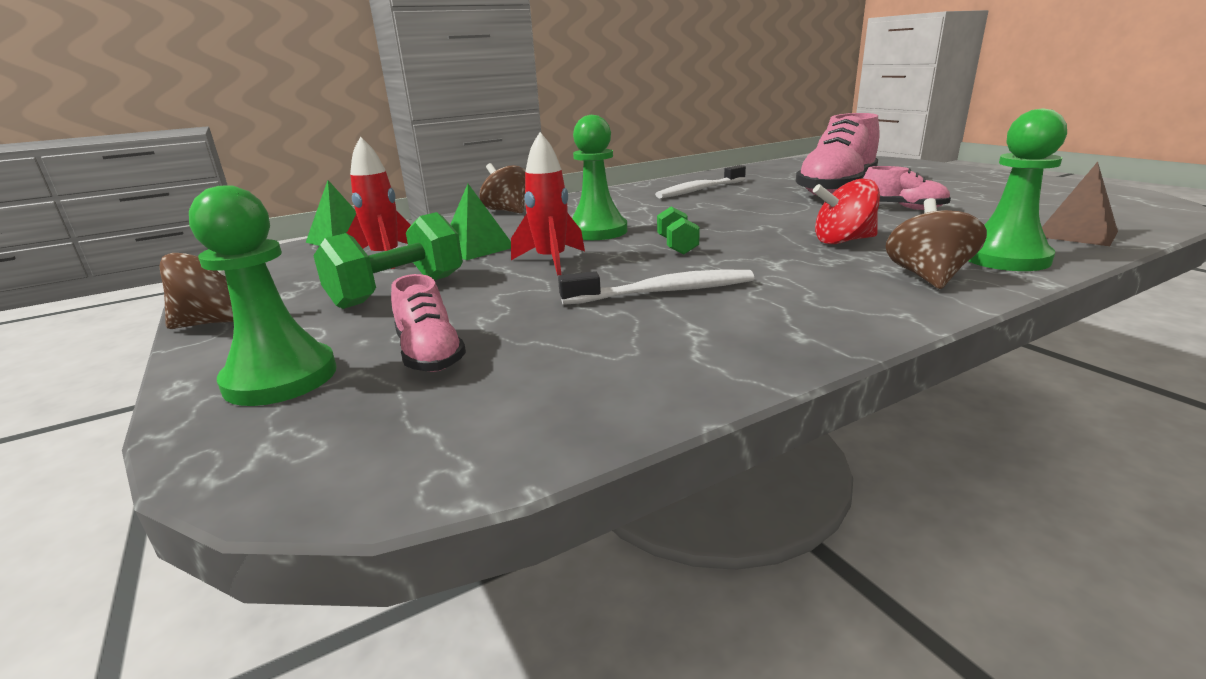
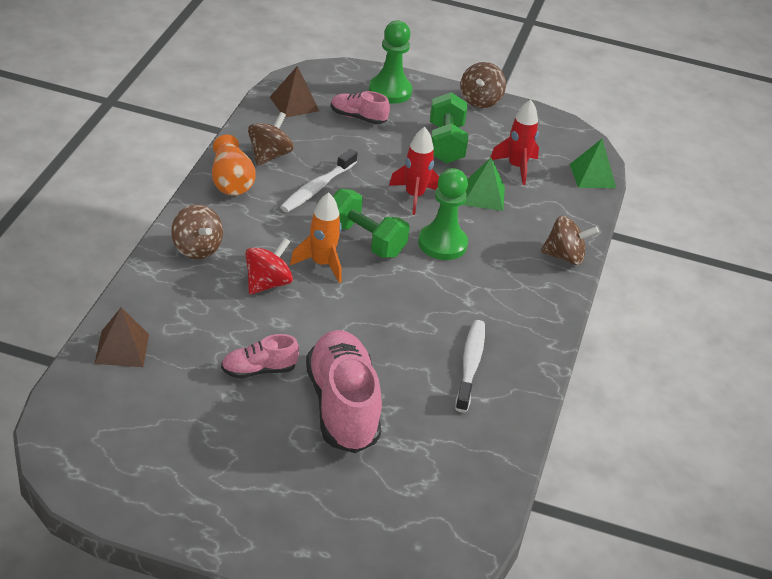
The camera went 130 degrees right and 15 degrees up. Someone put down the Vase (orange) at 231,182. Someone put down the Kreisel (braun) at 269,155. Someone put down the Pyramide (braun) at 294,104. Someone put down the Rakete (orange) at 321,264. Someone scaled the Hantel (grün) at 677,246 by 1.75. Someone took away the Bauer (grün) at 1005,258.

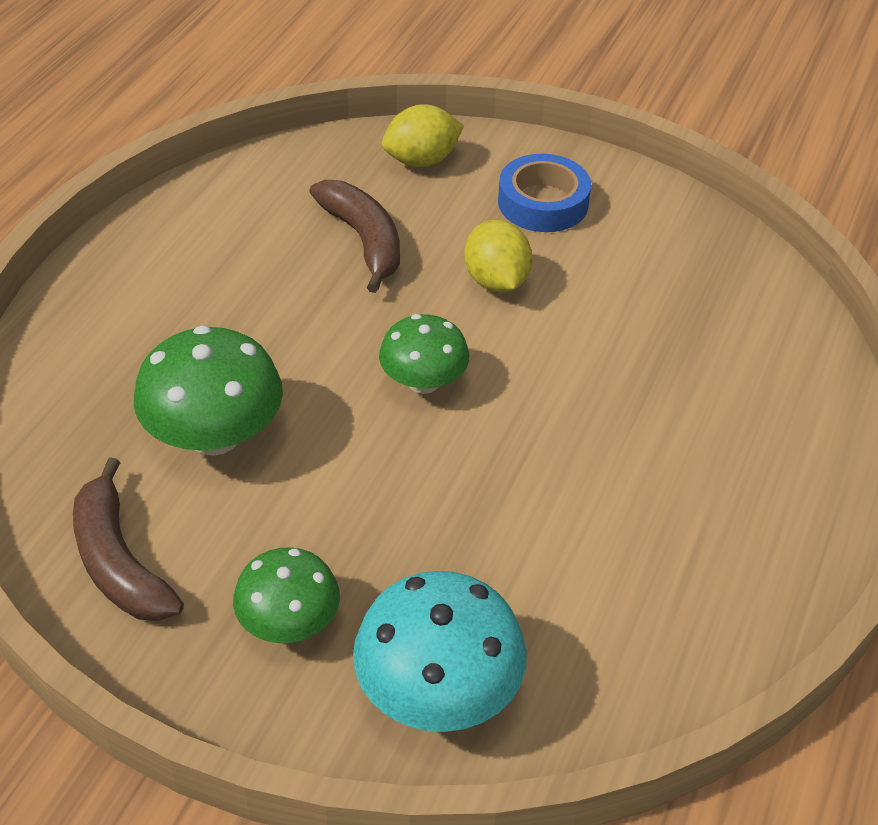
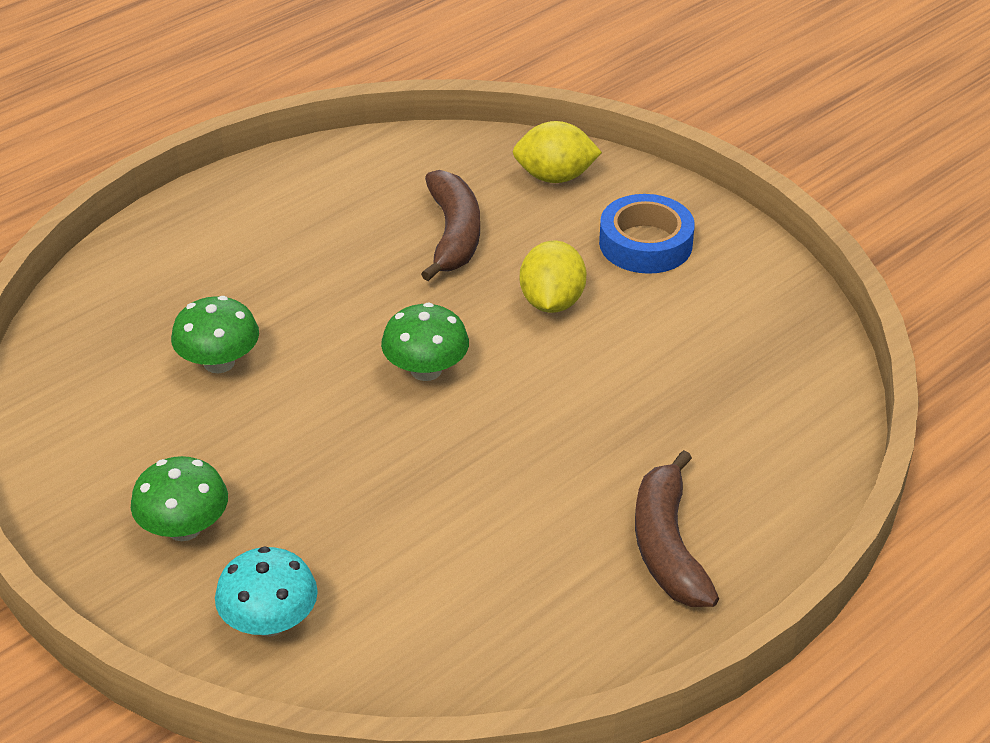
The camera went 25 degrees right and 5 degrees down. Someone scaled the Pilz (grün) at 215,435 by 0.65. Someone scaled the Pilz (türkis) at 438,691 by 0.65. Someone carried the Banane (braun) from 119,562 to 667,546.

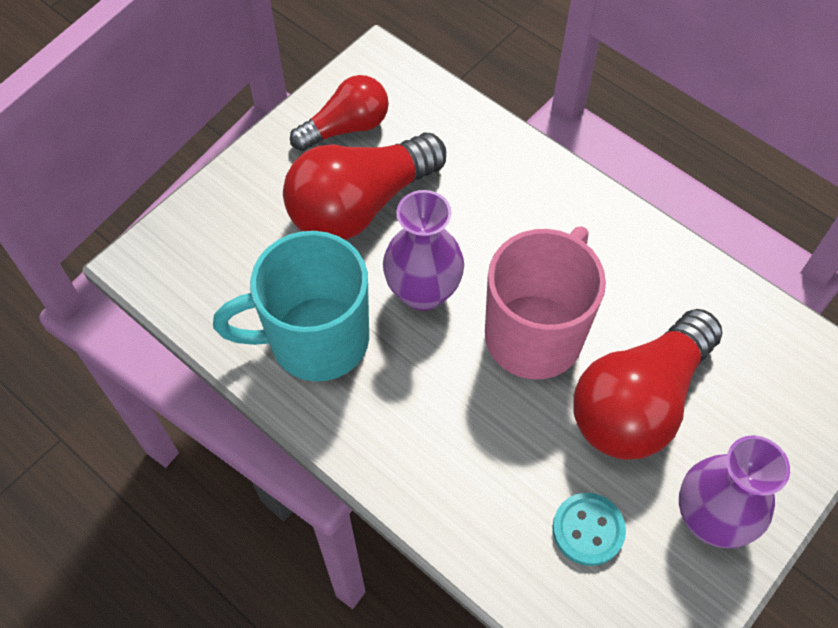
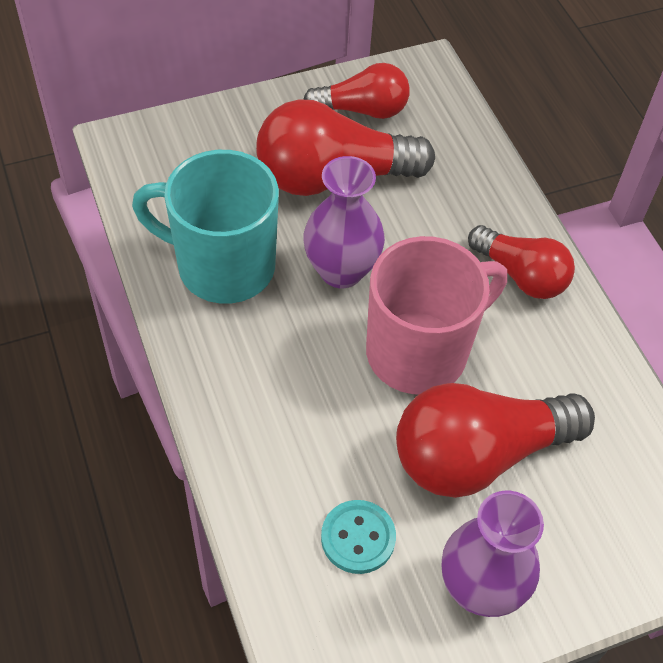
The camera went 25 degrees right and 5 degrees down. Someone put down the Glühbirne (rot) at 521,275.

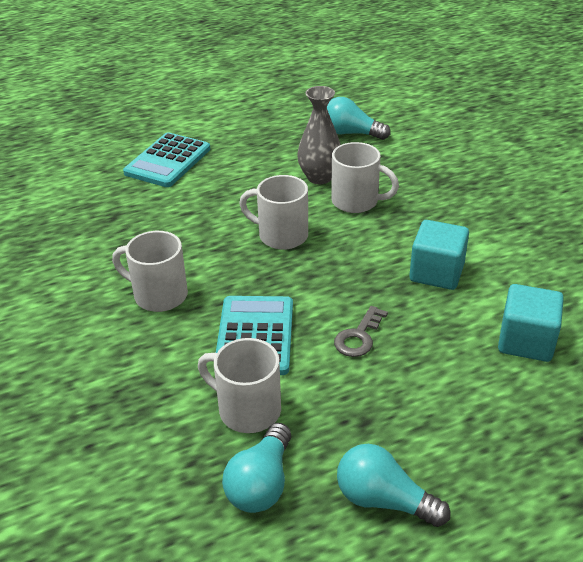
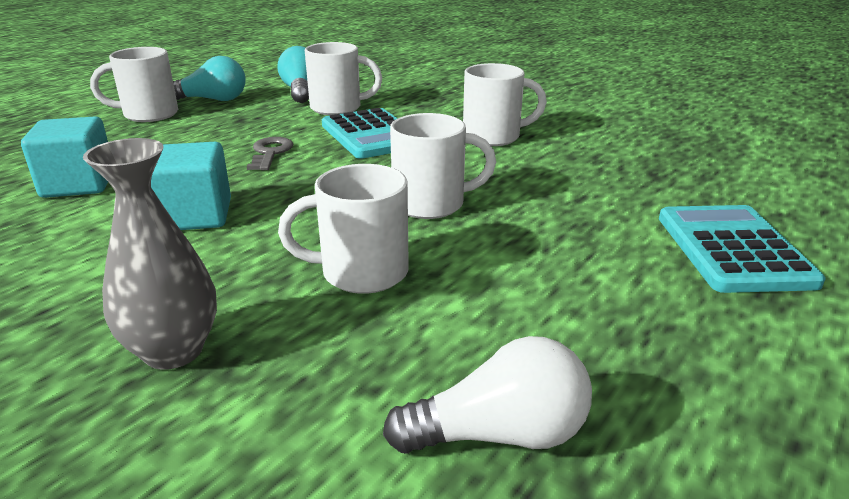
The camera went 150 degrees right and 10 degrees down. Someone carried the Vase (grau) from 319,177 to 173,351. Someone put down the Tasse (weiß) at 148,114. Someone repainted the Glühbirne (türkis) at 351,133, which became the Glühbirne (weiß) at 499,434.

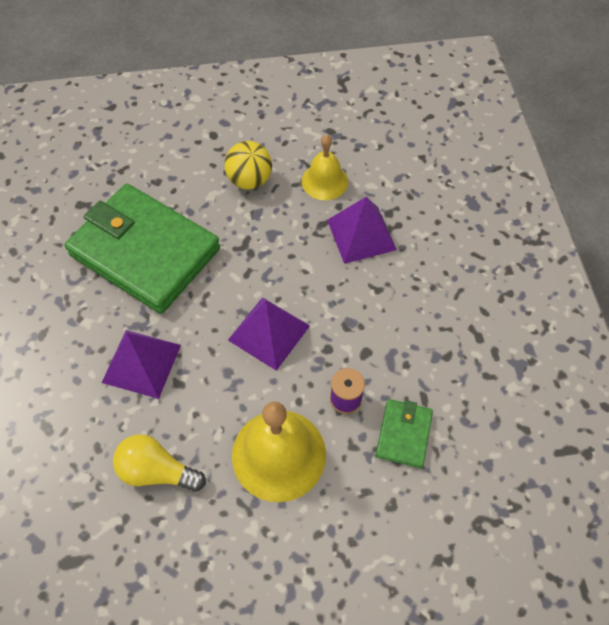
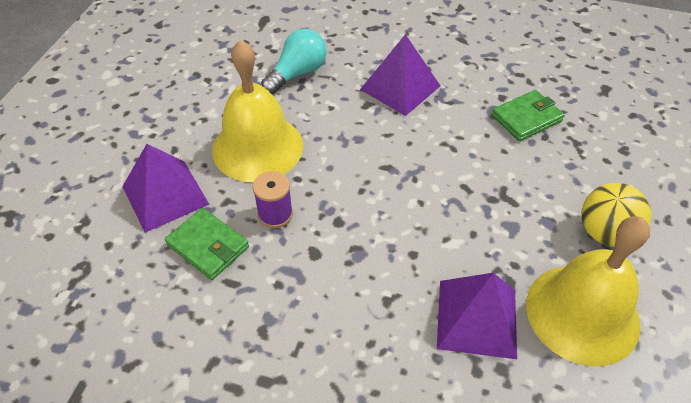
The camera went 115 degrees right and 10 degrees down. Someone carried the Pyramide (lila) from 269,332 to 165,195. Someone repainted the Glühbirne (gelb) at 156,471, which became the Glühbirne (türkis) at 297,73. Someone scaled the Geldbörse (grün) at 145,252 by 0.43. Someone scaled the Glocke (gelb) at 324,181 by 1.63.

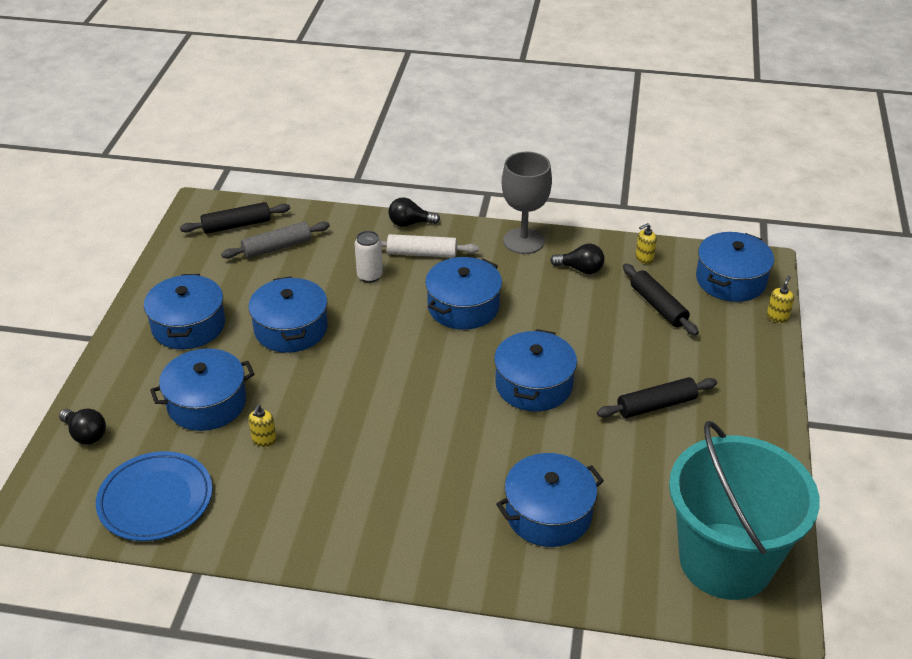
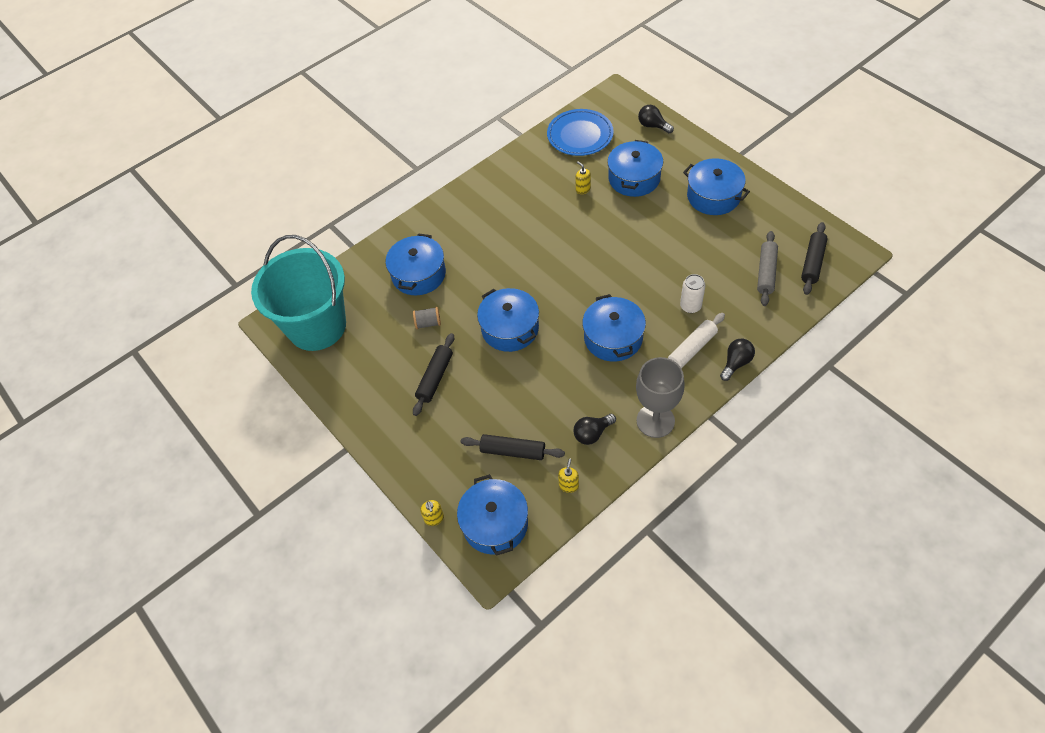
The camera went 135 degrees right and 15 degrees up. Someone put down the Garnrolle (grau) at 428,323. Someone rotated the Glühbirne (schwarz) at 85,434 by 45 degrees clockwise. Someone took away the Kochtopf (blau) at 291,329.

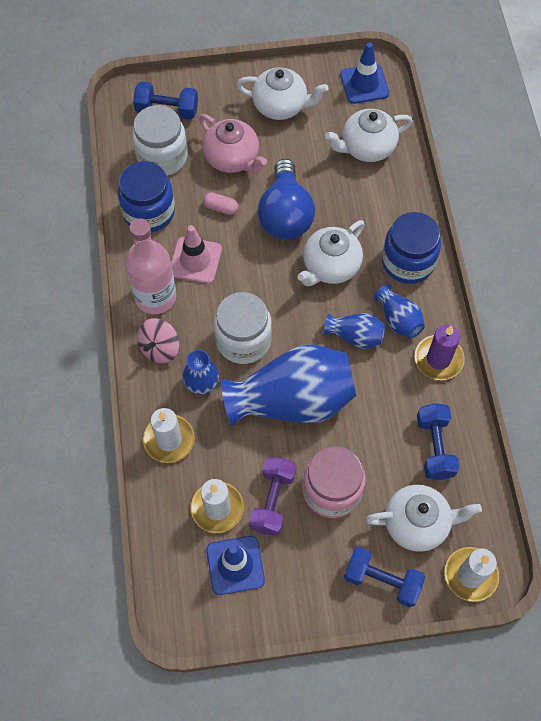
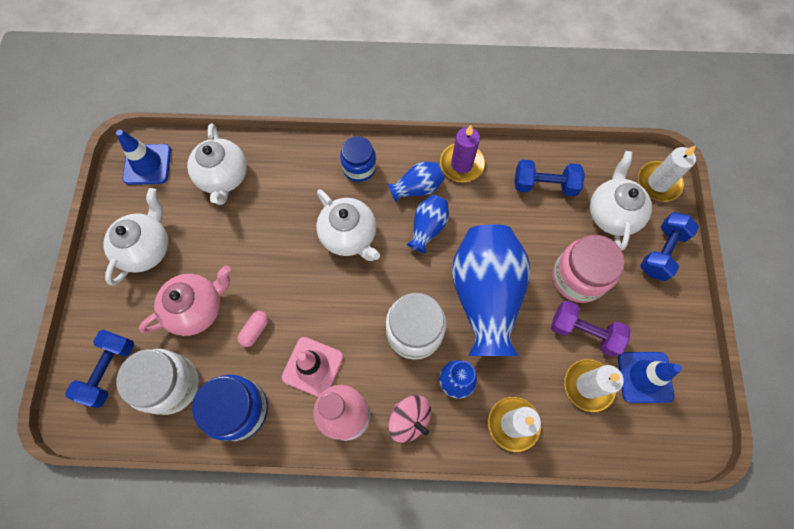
The camera went 80 degrees left and 5 degrees up. Someone scaled the Einmachglas (blau) at 408,262 by 0.66. Someone took away the Glühbirne (blau) at 285,215.

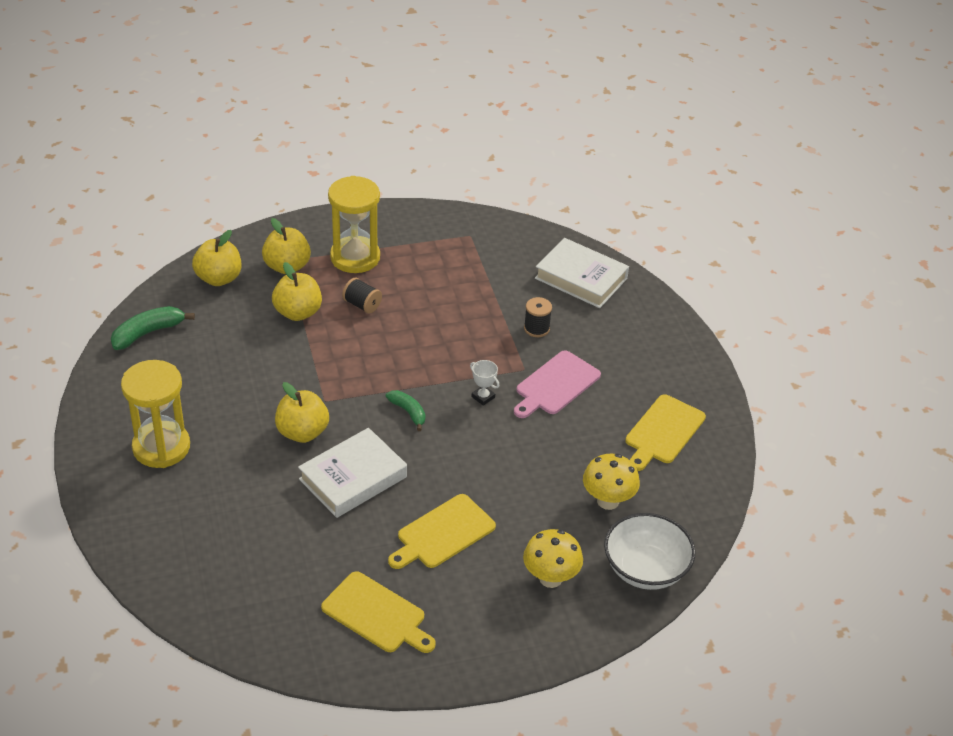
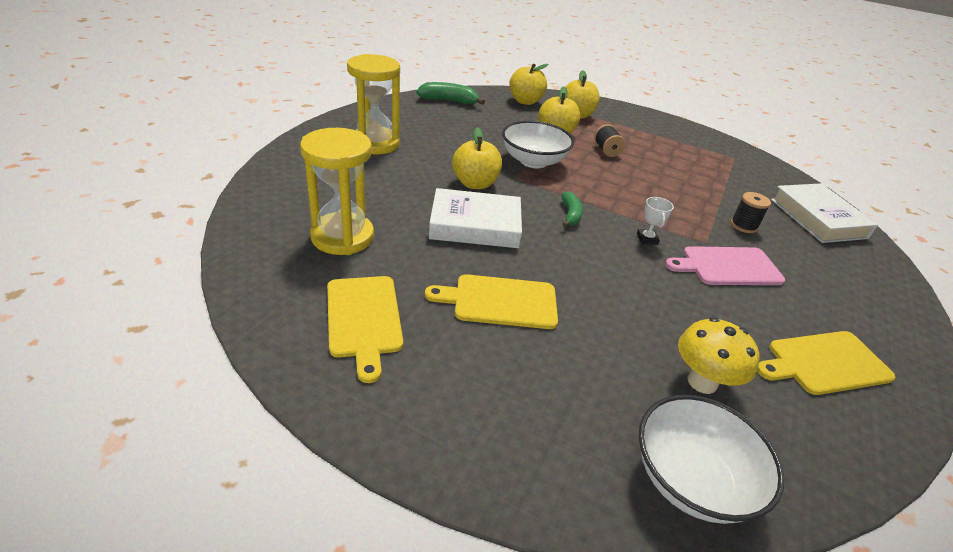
The camera went 40 degrees right and 5 degrees down. Someone carried the Sanduhr (gelb) from 355,257 to 342,237. Someone put down the Schüssel (weiß) at 533,161. Someone took away the Pilz (gelb) at 550,578.

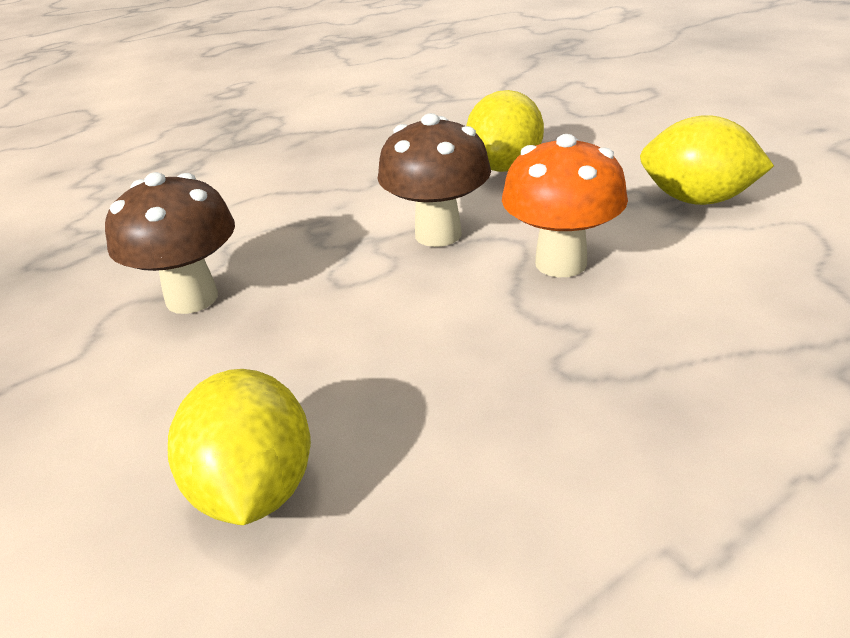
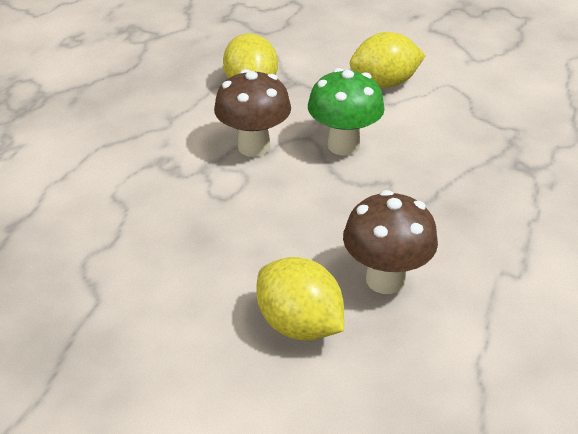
The camera went 35 degrees left and 5 degrees up. Someone repainted the Pilz (orange) at 560,263, which became the Pilz (grün) at 343,145. Someone carried the Pilz (braun) from 192,298 to 385,279.

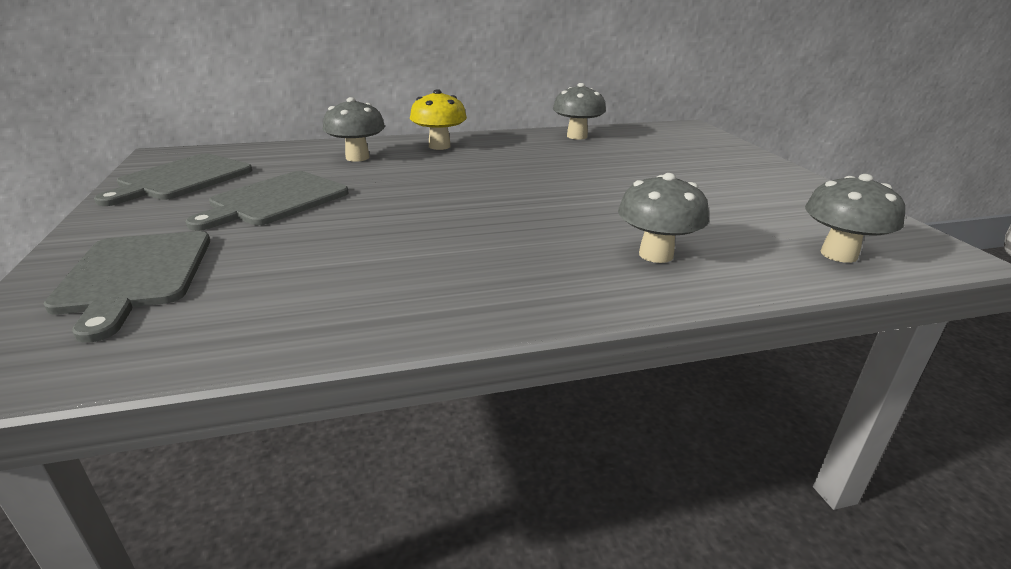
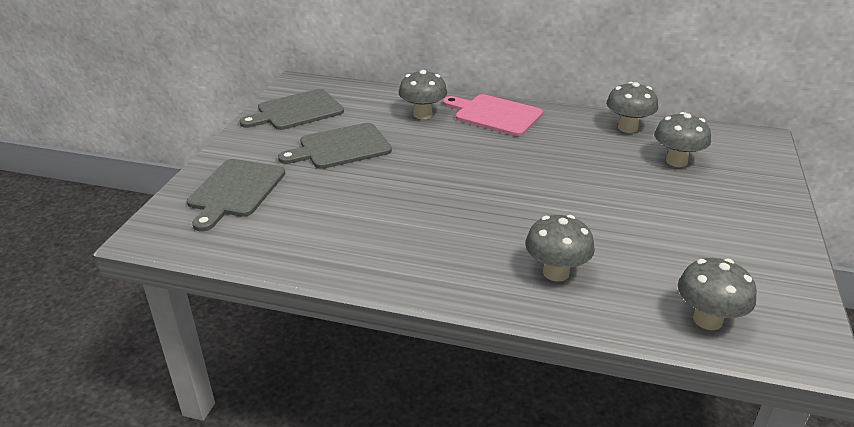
The camera went 30 degrees right and 5 degrees up. Someone swapped the Pilz (gelb) at 439,146 for the Schneidebrett (rosa) at 495,115. Someone put down the Pilz (grau) at 676,161.

